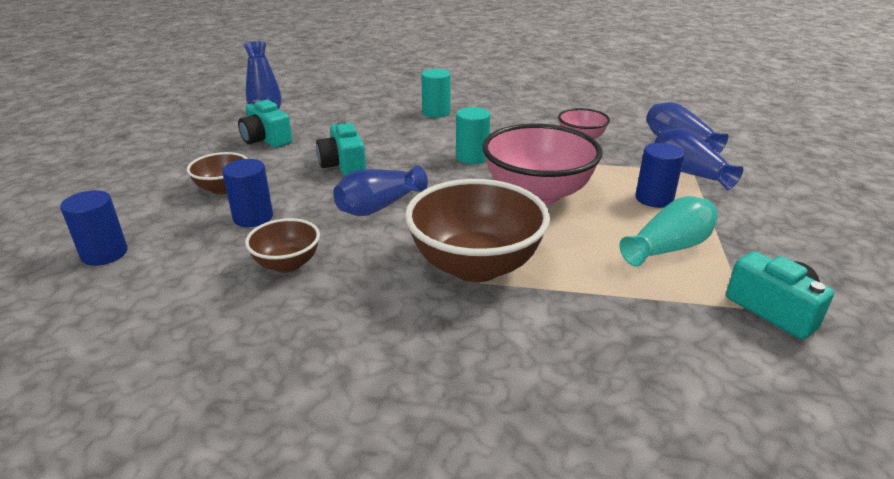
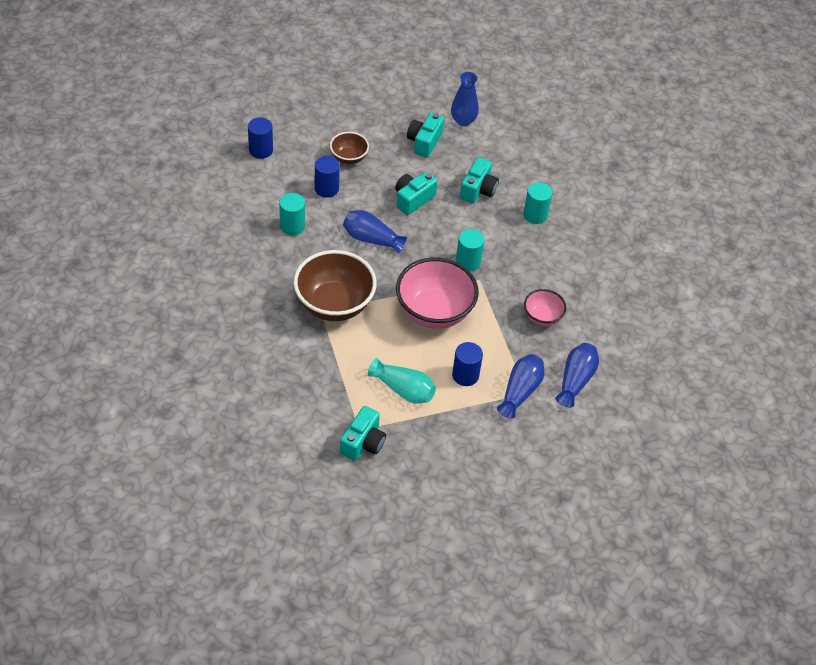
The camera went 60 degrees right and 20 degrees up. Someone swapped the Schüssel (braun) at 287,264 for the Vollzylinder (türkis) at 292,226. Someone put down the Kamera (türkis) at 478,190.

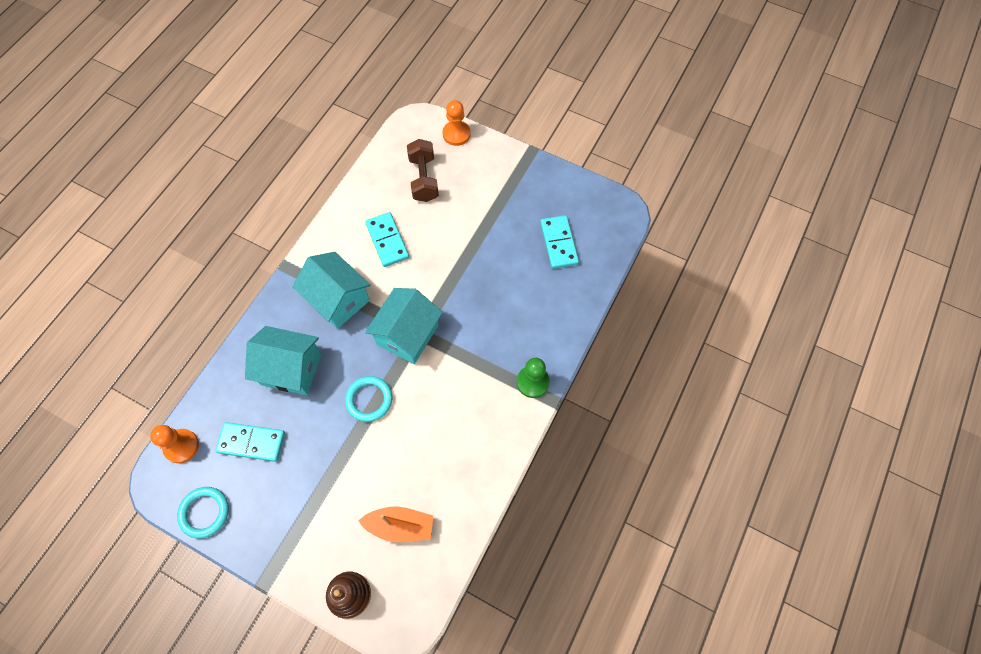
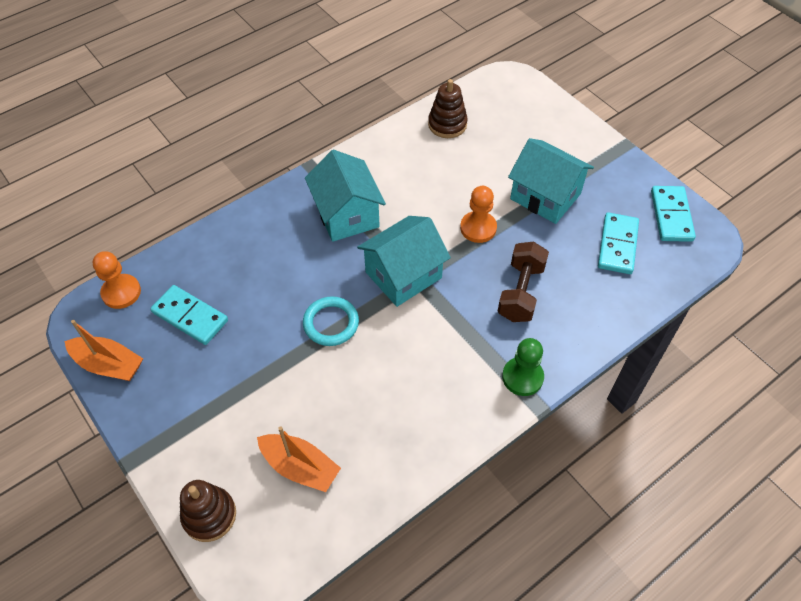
The camera went 25 degrees right and 10 degrees down. Someone swapped the Ring (türkis) at 204,512 for the Boot (orange) at 109,365. Someone put down the Stapelspielzeug (braun) at 447,124. Someone carried the Bauer (orange) from 456,134 to 478,228. Someone carried the Hantel (braun) from 424,179 to 520,292. Someone carried the Haus (türkis) from 291,369 to 545,196. Someone carried the Dominostein (türkis) from 387,241 to 671,215.

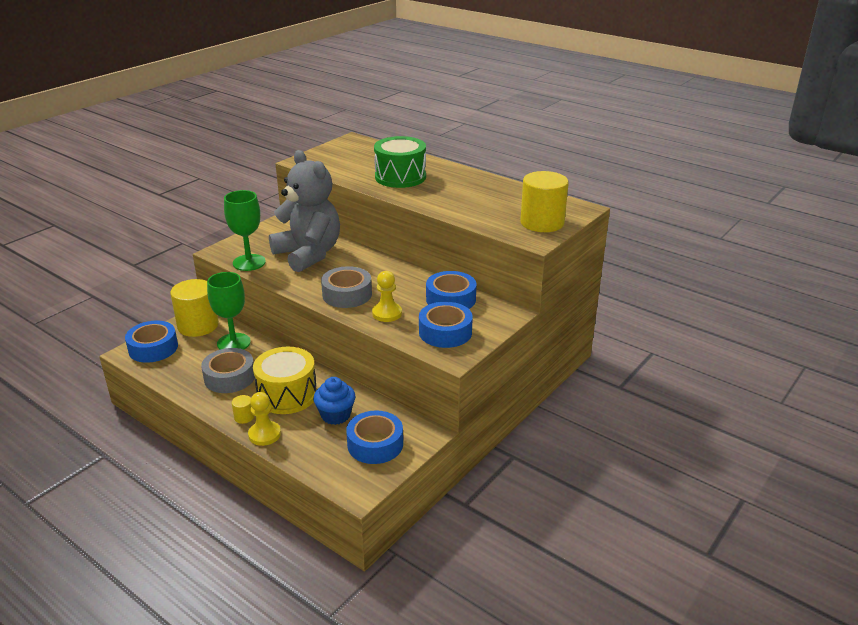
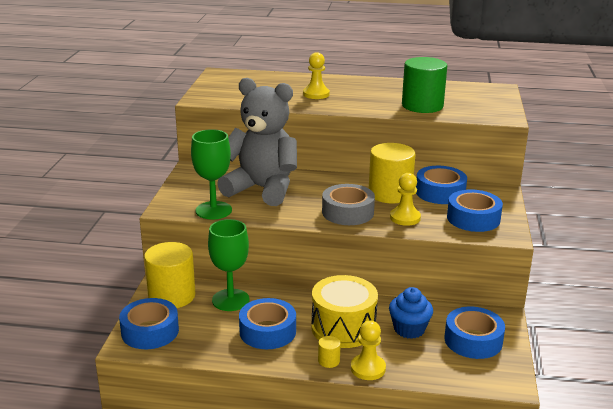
The camera went 30 degrees left and 5 degrees down. Someone repainted the Klebeband (grau) at 229,377, which became the Klebeband (blau) at 267,331. Someone swapped the Trommel (grün) at 400,177 for the Bauer (gelb) at 316,94. Someone carried the Vollzylinder (gelb) from 542,223 to 390,194. Someone put down the Vollzylinder (grün) at 422,106.

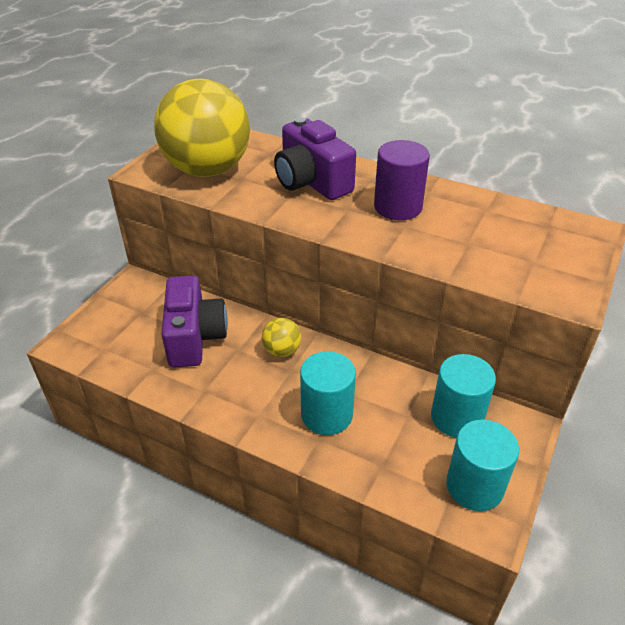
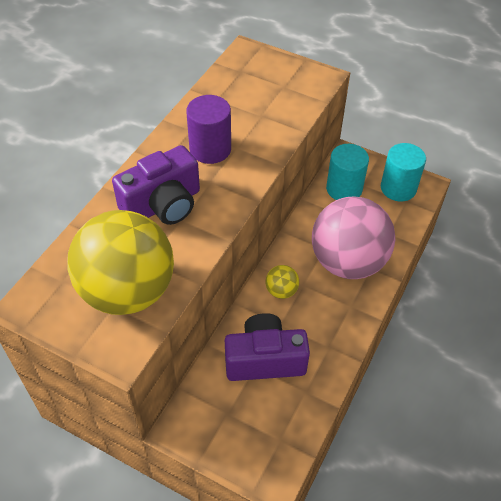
The camera went 90 degrees left and 10 degrees up. Someone swapped the Vollzylinder (türkis) at 326,414 for the Ball (rosa) at 348,262.

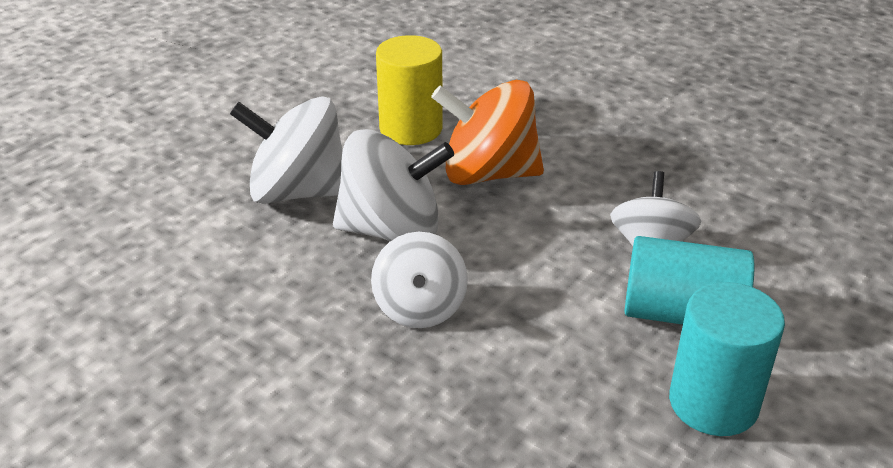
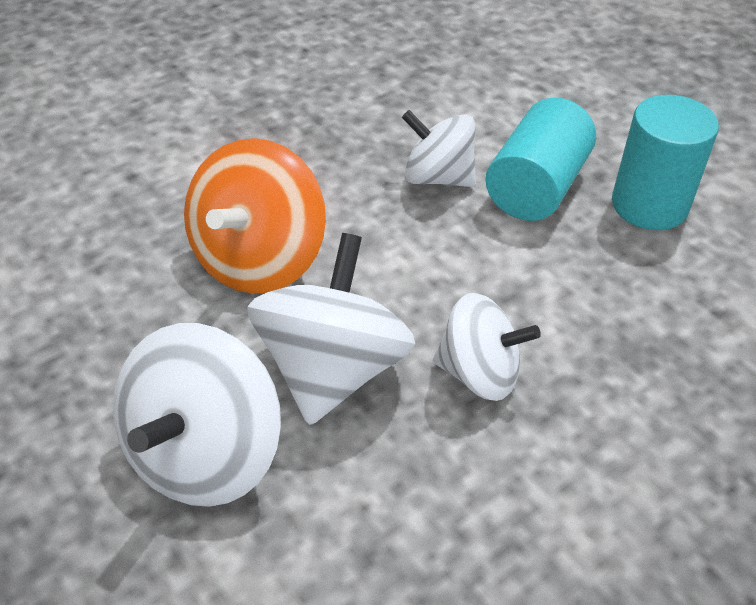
The camera went 75 degrees left and 10 degrees up. Someone took away the Vollzylinder (gelb) at 411,129.

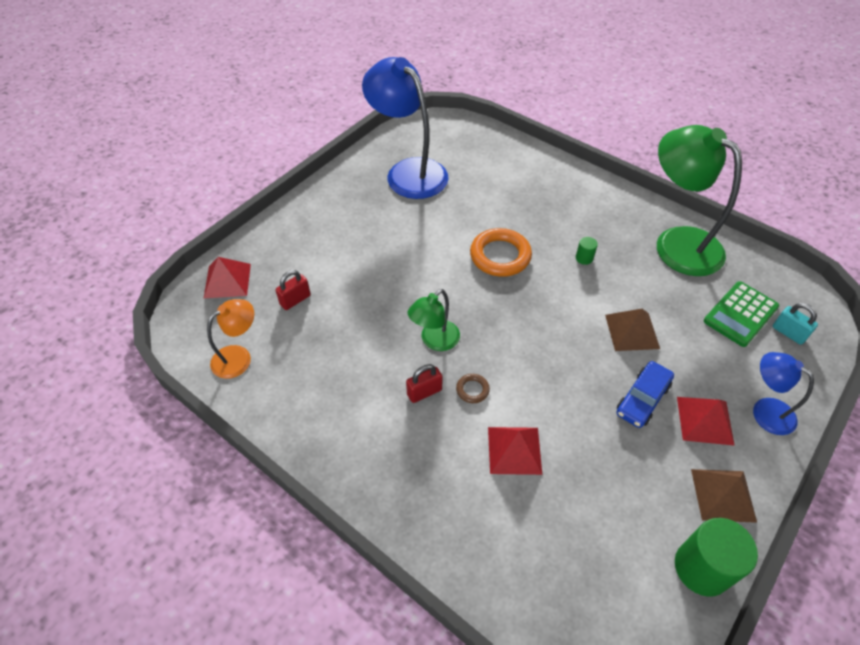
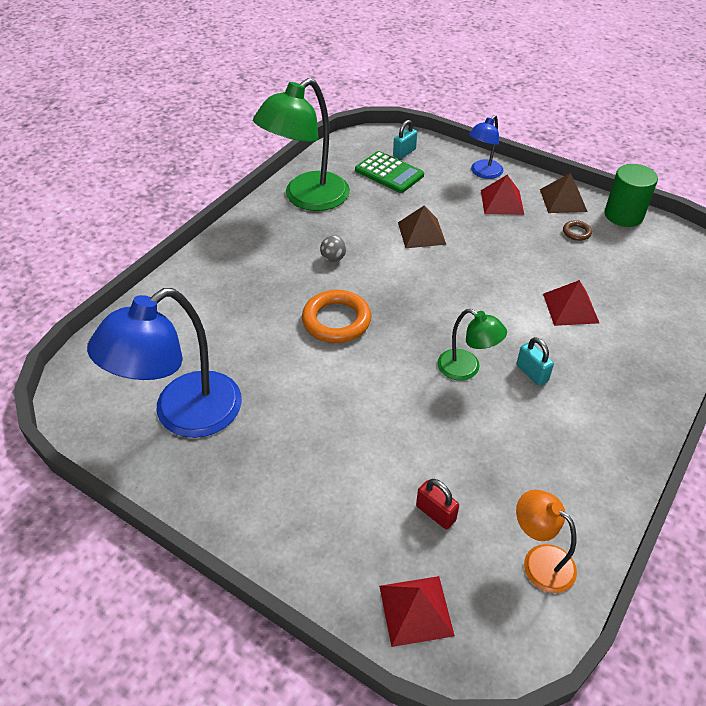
The camera went 95 degrees left and 5 degrees down. Someone swapped the Vollzylinder (grün) at 584,258 for the Ball (grau) at 333,258. Someone repainted the Vorhängeschloss (rot) at 424,392, which became the Vorhängeschloss (türkis) at 532,373. Someone carried the Ring (braun) from 472,390 to 576,232. Someone took away the Auto (blau) at 642,399.

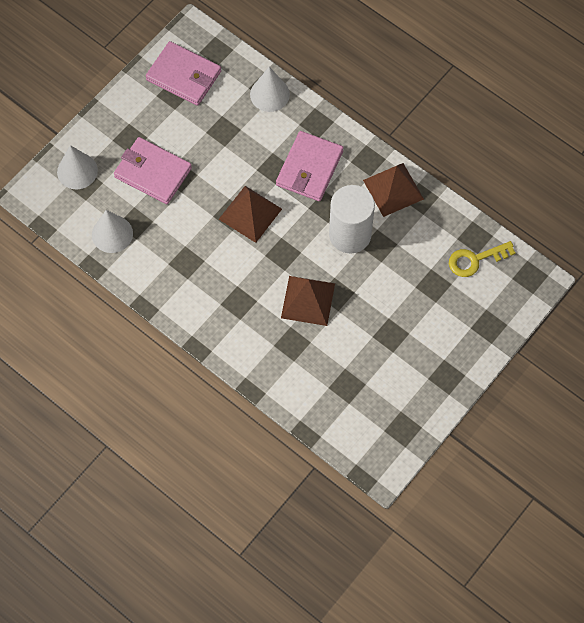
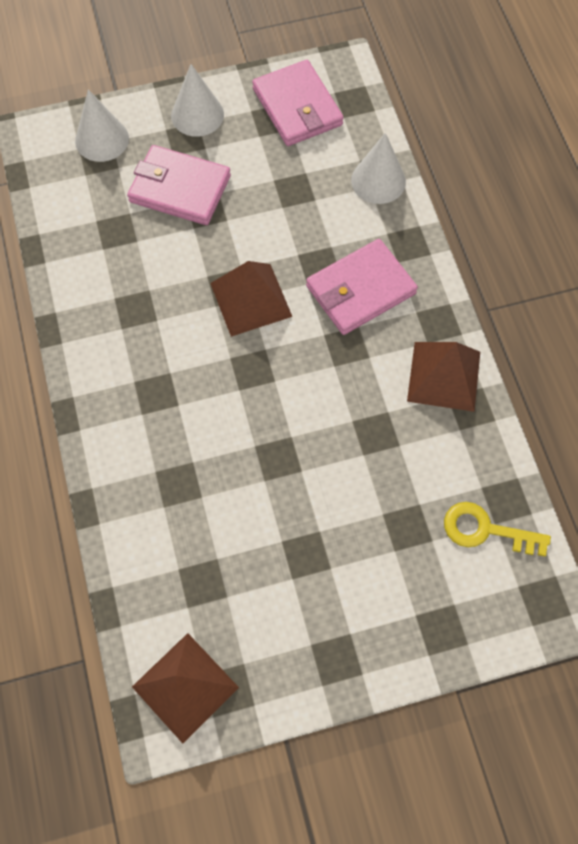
The camera went 35 degrees right and 0 degrees up. Someone rotated the Geldbörse (rosa) at 153,172 by 45 degrees counterclockwise. Someone carried the Pyramide (braun) from 308,300 to 185,687. Someone carried the Kegel (weiß) from 112,234 to 197,115. Someone took away the Vollzylinder (weiß) at 350,235.

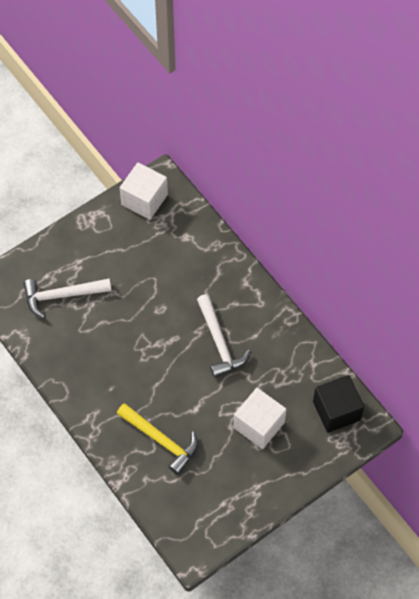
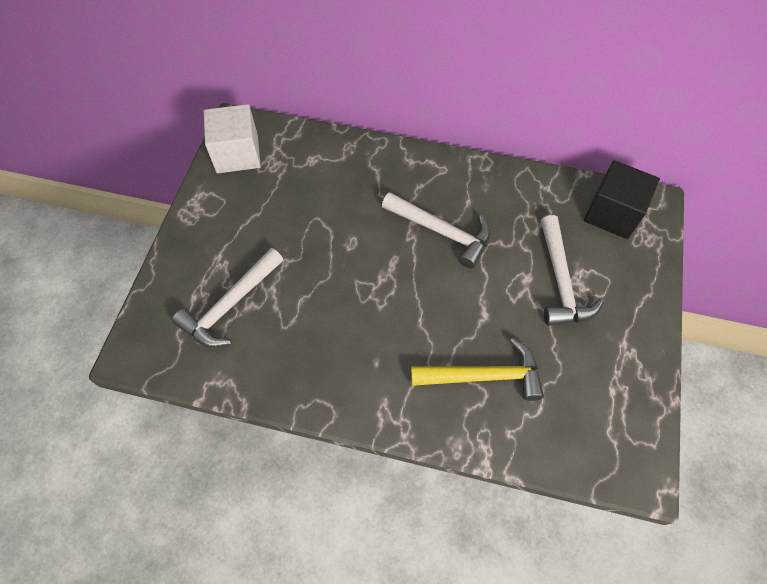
The camera went 40 degrees left and 0 degrees up. Someone swapped the Kubus (weiß) at 259,425 for the Hammer (weiß) at 560,281.

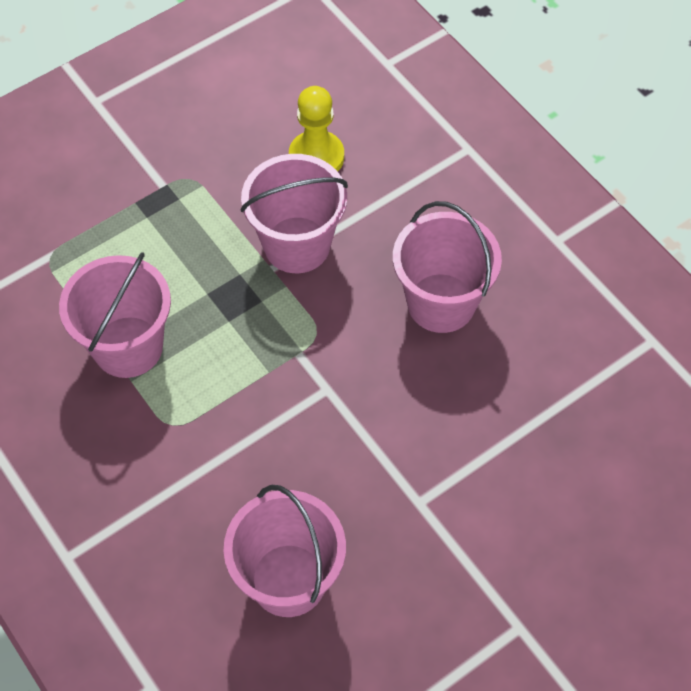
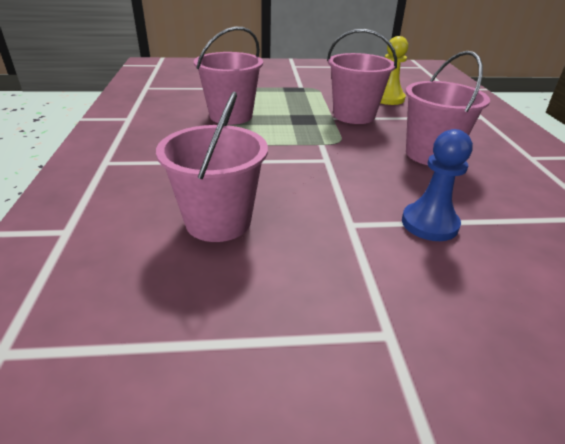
The camera went 30 degrees right and 25 degrees down. Someone put down the Bauer (blau) at 429,224.

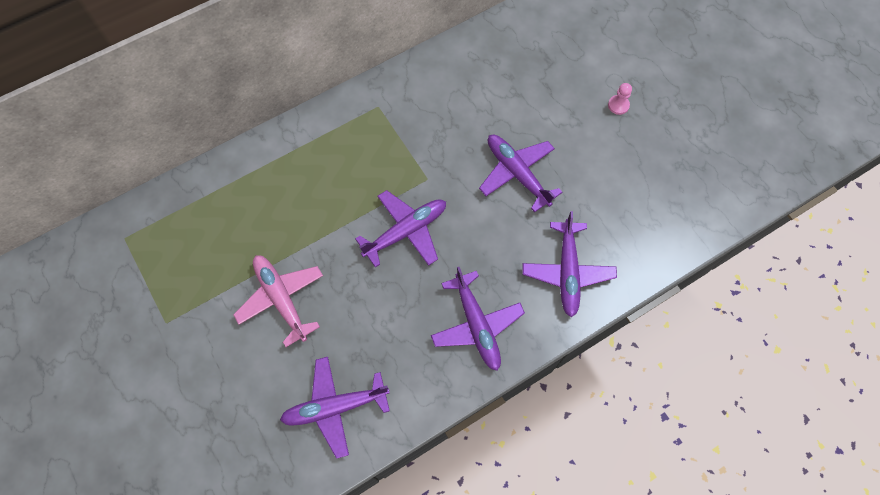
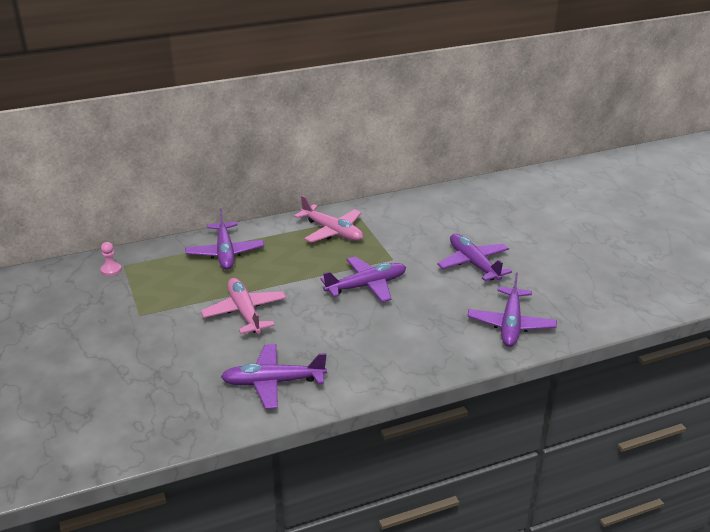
The camera went 10 degrees right and 35 degrees down. Someone carried the Bauer (rosa) from 618,105 to 111,270. Someone carried the Flugzeug (lila) from 476,325 to 225,253. Someone put down the Flugzeug (rosa) at 332,231.

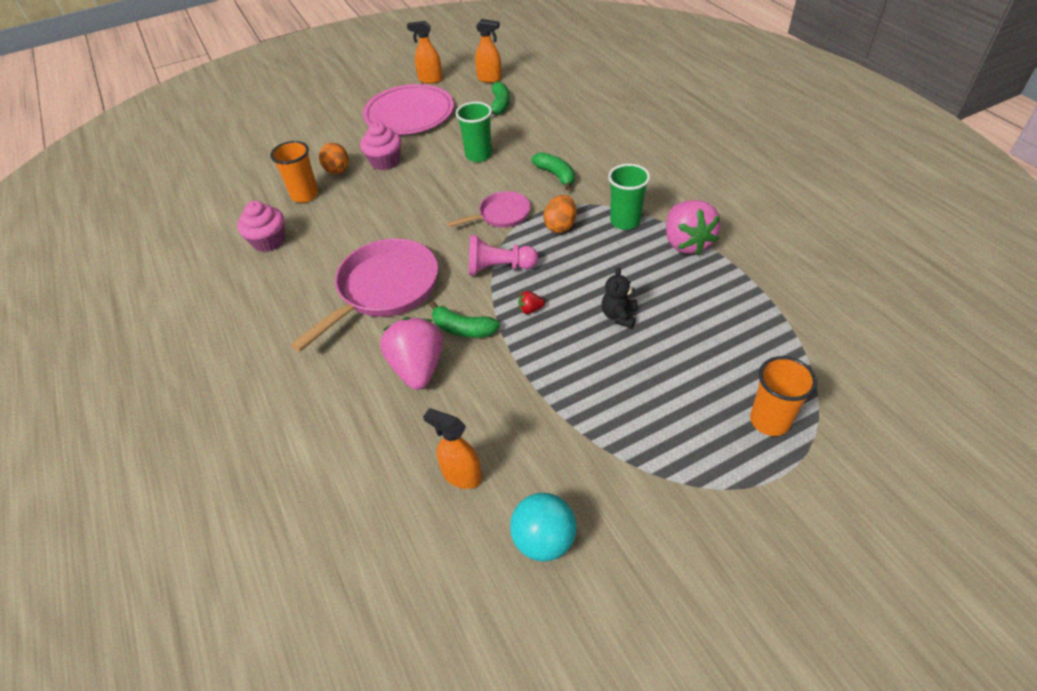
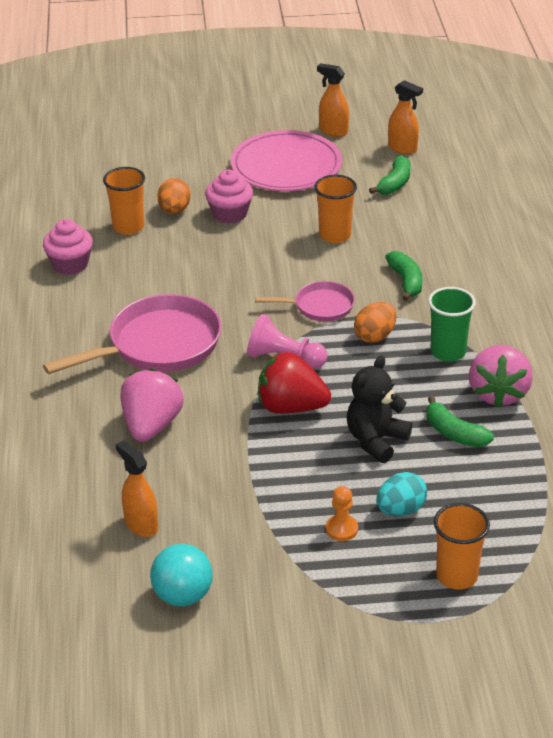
The camera went 20 degrees right and 10 degrees down. Someone scaled the Erdbeere (rot) at 530,309 by 2.49. Someone repainted the Becher (grün) at 478,155, which became the Becher (orange) at 335,235. Someone put down the Bauer (orange) at 341,529. Someone scaled the Teddybär (schwarz) at 619,316 by 1.52. Someone put down the Ei (türkis) at 400,510. Someone carried the Banane (grün) from 463,329 to 454,433.

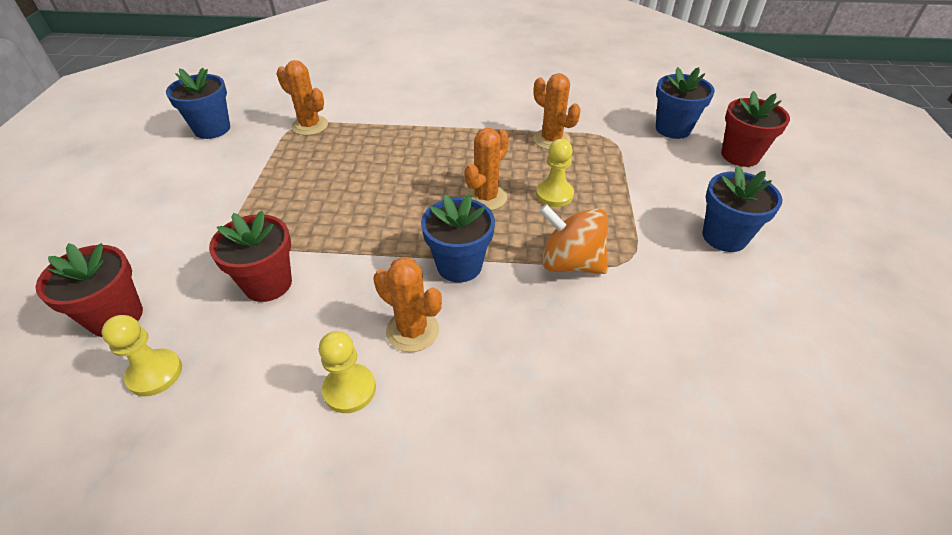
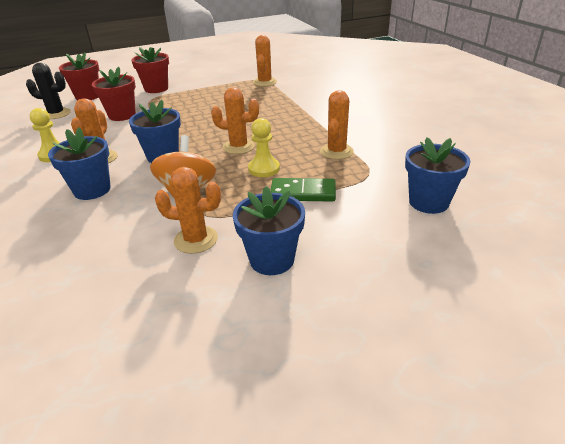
The camera went 65 degrees right and 10 degrees down. Someone swapped the Bauer (gelb) at 155,373 for the Kaktus (schwarz) at 56,114. Someone carried the Blumentopf (blau) from 212,129 to 92,190. Someone carried the Blumentopf (rot) from 740,155 to 156,89. Someone put down the Kaktus (orange) at 196,240. Someone put down the Dominostein (grün) at 303,193.

